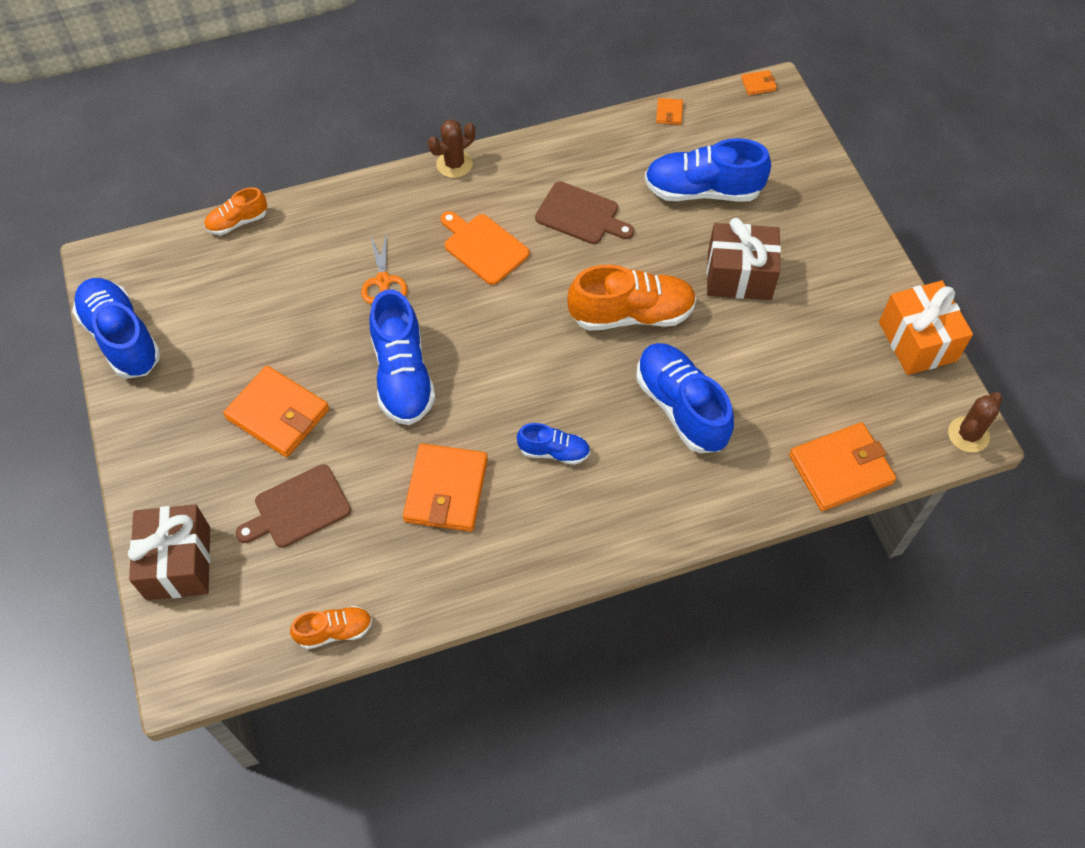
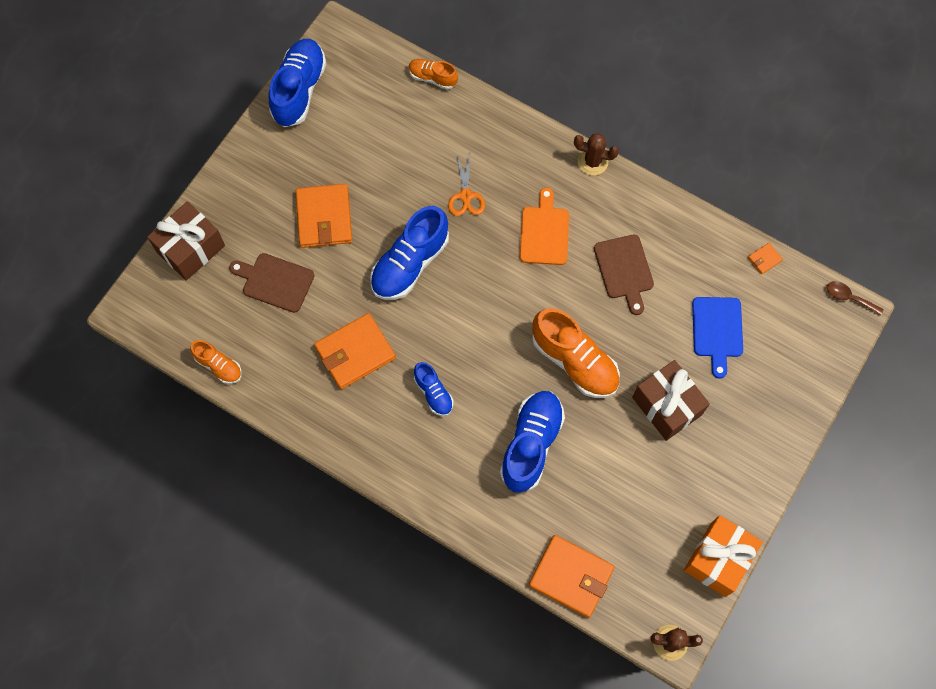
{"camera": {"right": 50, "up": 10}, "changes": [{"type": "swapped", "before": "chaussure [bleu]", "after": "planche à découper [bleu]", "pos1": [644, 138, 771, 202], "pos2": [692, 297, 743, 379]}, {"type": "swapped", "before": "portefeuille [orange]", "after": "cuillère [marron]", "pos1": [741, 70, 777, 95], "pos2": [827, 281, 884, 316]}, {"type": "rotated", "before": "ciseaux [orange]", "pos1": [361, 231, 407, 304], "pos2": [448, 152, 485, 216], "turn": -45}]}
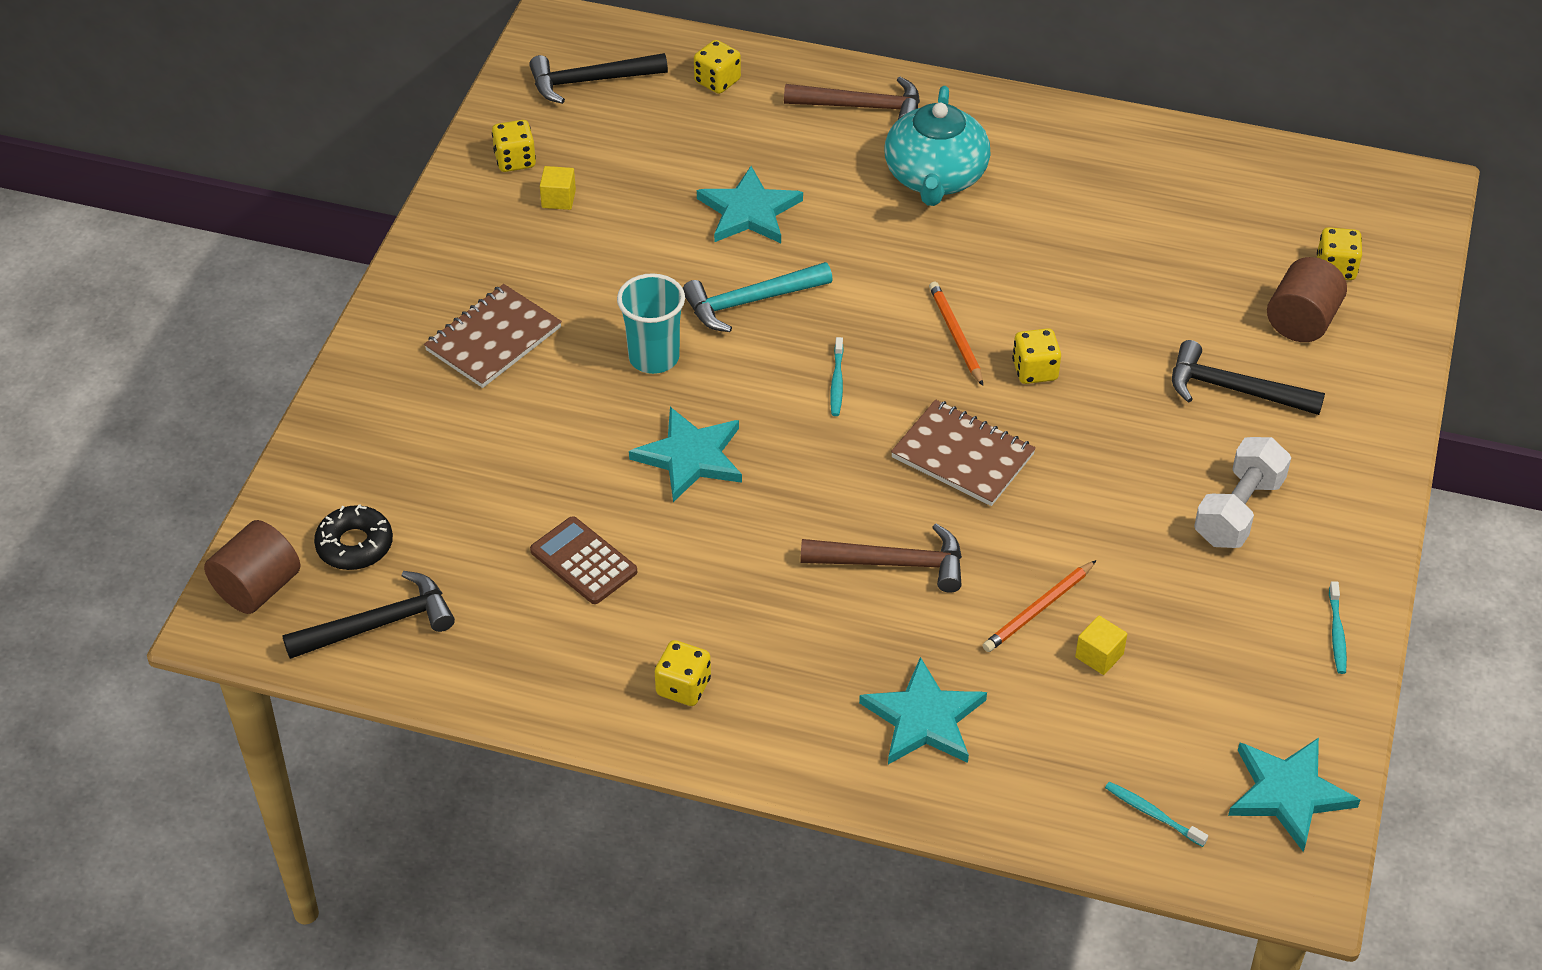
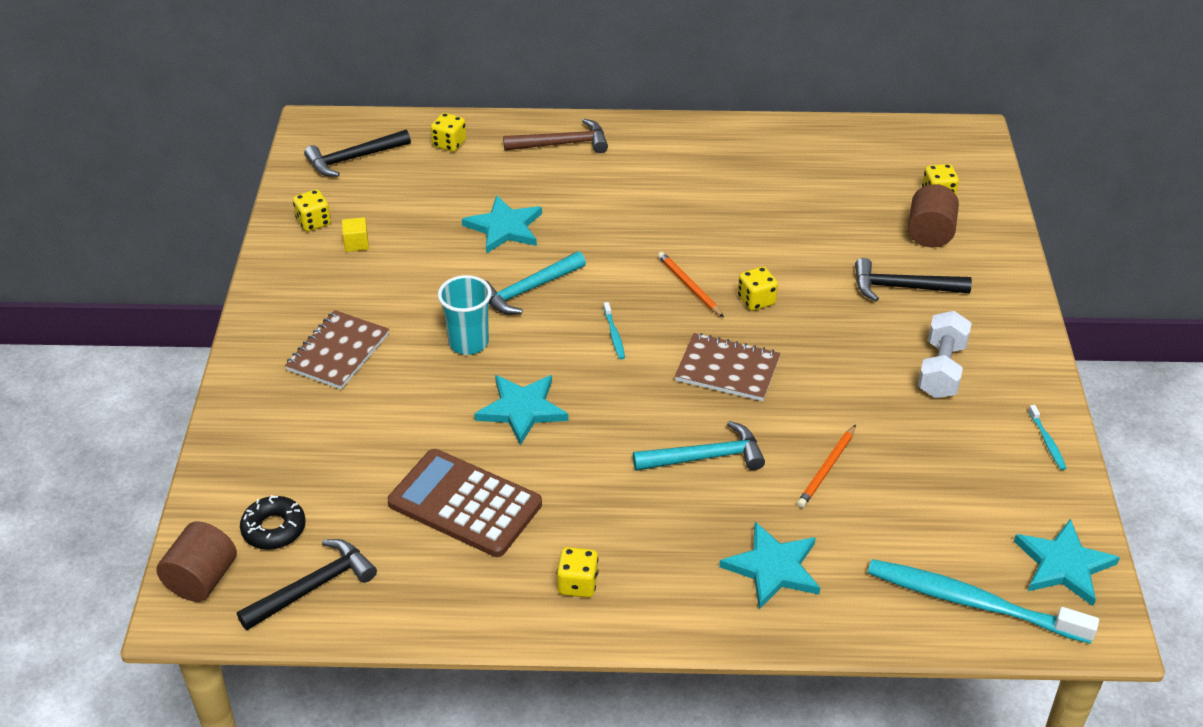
{"camera": {"right": -15, "up": -5}, "changes": [{"type": "gone", "before": "théière [turquoise]", "pos1": [885, 86, 990, 206]}, {"type": "gone", "before": "cube [jaune]", "pos1": [1075, 616, 1127, 675]}, {"type": "repainted", "before": "marteau [marron]", "after": "marteau [turquoise]", "pos1": [801, 524, 962, 593], "pos2": [633, 421, 765, 471]}, {"type": "scaled", "before": "calculatrice [marron]", "pos1": [530, 516, 637, 604], "pos2": [387, 449, 542, 557], "scale": 1.69}, {"type": "scaled", "before": "brosse à dents [turquoise]", "pos1": [1105, 782, 1208, 847], "pos2": [868, 559, 1099, 644], "scale": 2.48}]}
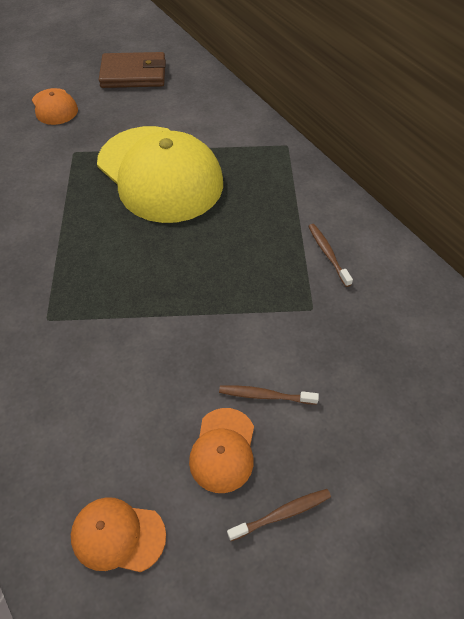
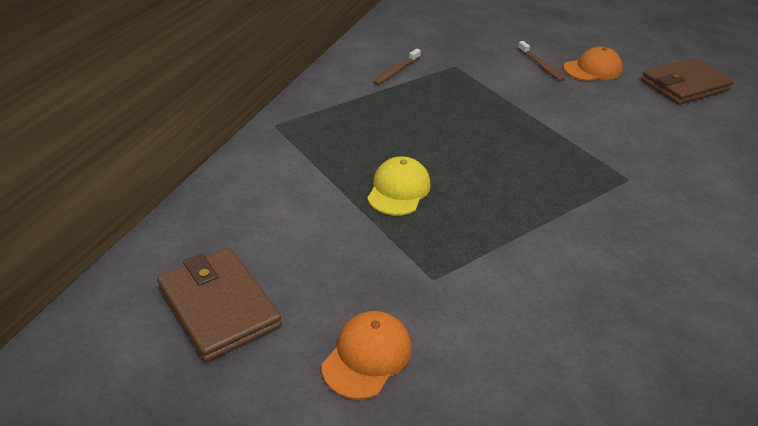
{"camera": {"right": -125, "up": -15}, "changes": [{"type": "gone", "before": "brosse à dents [marron]", "pos1": [227, 489, 331, 541]}, {"type": "swapped", "before": "casquette [orange]", "after": "portefeuille [marron]", "pos1": [71, 497, 166, 572], "pos2": [641, 58, 734, 105]}, {"type": "scaled", "before": "casquette [jaune]", "pos1": [97, 126, 223, 223], "pos2": [367, 156, 431, 216], "scale": 0.44}]}
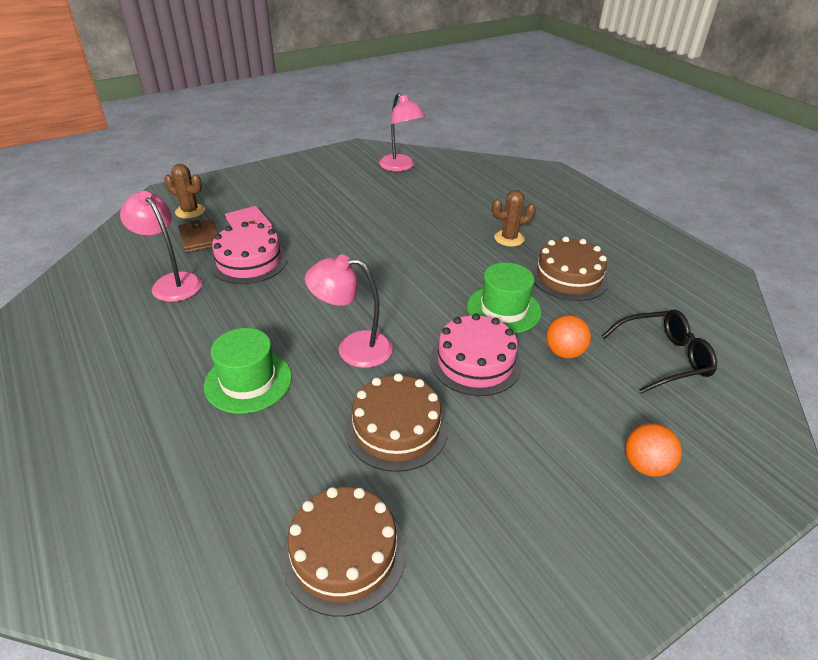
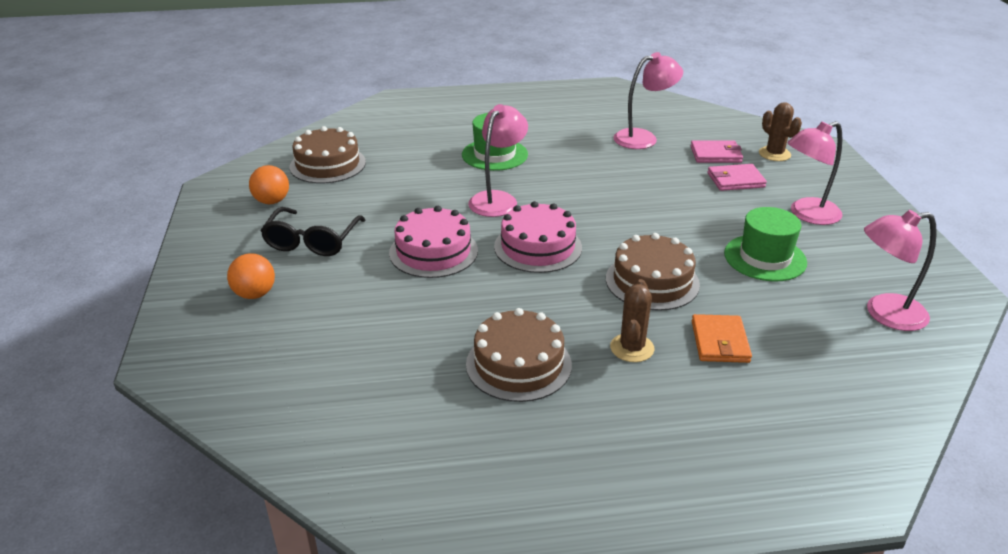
{"camera": {"right": 115, "up": -5}, "changes": [{"type": "new", "after": "portefeuille [orange]", "pos2": [692, 314, 752, 363]}, {"type": "new", "after": "lampe [rose]", "pos2": [787, 121, 843, 225]}, {"type": "shifted", "before": "gâteau [rose]", "pos1": [210, 222, 287, 284], "pos2": [494, 201, 582, 273]}, {"type": "shifted", "before": "gâteau [marron]", "pos1": [345, 373, 448, 472], "pos2": [606, 233, 700, 311]}, {"type": "shifted", "before": "chapeau [vert]", "pos1": [467, 262, 541, 334], "pos2": [724, 207, 807, 281]}, {"type": "shifted", "before": "balle [orange]", "pos1": [546, 315, 591, 358], "pos2": [249, 165, 289, 204]}, {"type": "shifted", "before": "lunettes [noir]", "pos1": [602, 310, 717, 393], "pos2": [260, 207, 365, 256]}, {"type": "repainted", "before": "portefeuille [marron]", "after": "portefeuille [rose]", "pos1": [178, 219, 218, 253], "pos2": [691, 140, 743, 163]}, {"type": "rotated", "before": "cactus [marron]", "pos1": [164, 164, 205, 219], "pos2": [759, 102, 802, 161], "turn": -75}]}
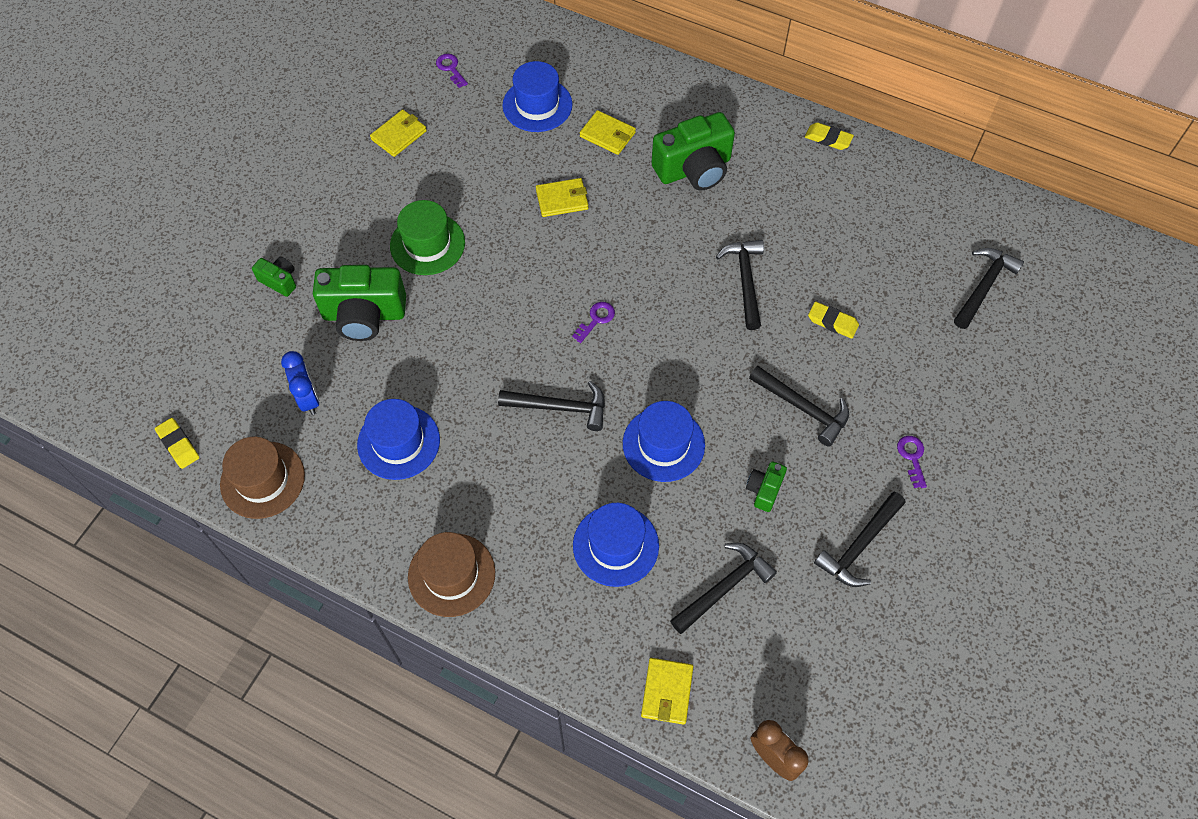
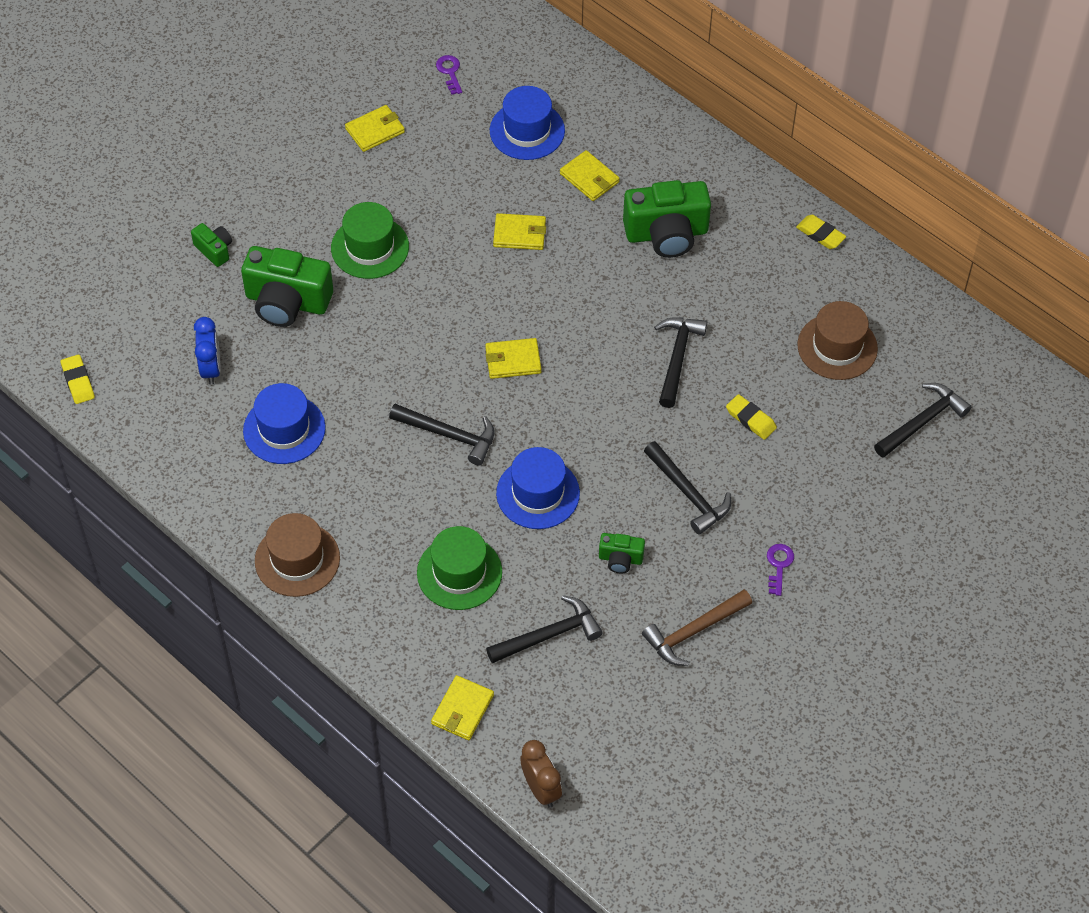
{"camera": {"right": 15, "up": -5}, "changes": [{"type": "shifted", "before": "chapeau [marron]", "pos1": [220, 437, 305, 519], "pos2": [797, 301, 878, 380]}, {"type": "swapped", "before": "clé [violet]", "after": "portefeuille [jaune]", "pos1": [572, 302, 615, 343], "pos2": [485, 338, 542, 379]}, {"type": "repainted", "before": "chapeau [bleu]", "after": "chapeau [vert]", "pos1": [573, 503, 659, 587], "pos2": [417, 526, 502, 610]}, {"type": "repainted", "before": "marteau [noir]", "after": "marteau [marron]", "pos1": [814, 492, 905, 587], "pos2": [642, 590, 752, 666]}, {"type": "rotated", "before": "appareil photo [vert]", "pos1": [746, 461, 787, 512], "pos2": [599, 533, 645, 573], "turn": -120}]}
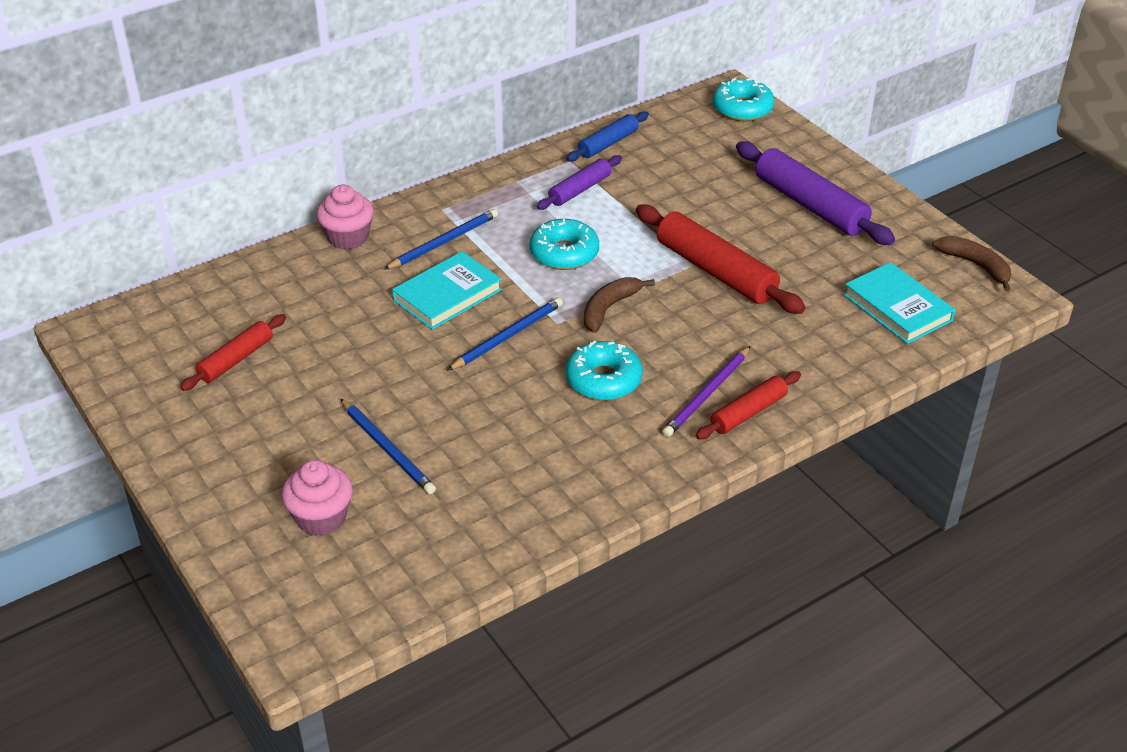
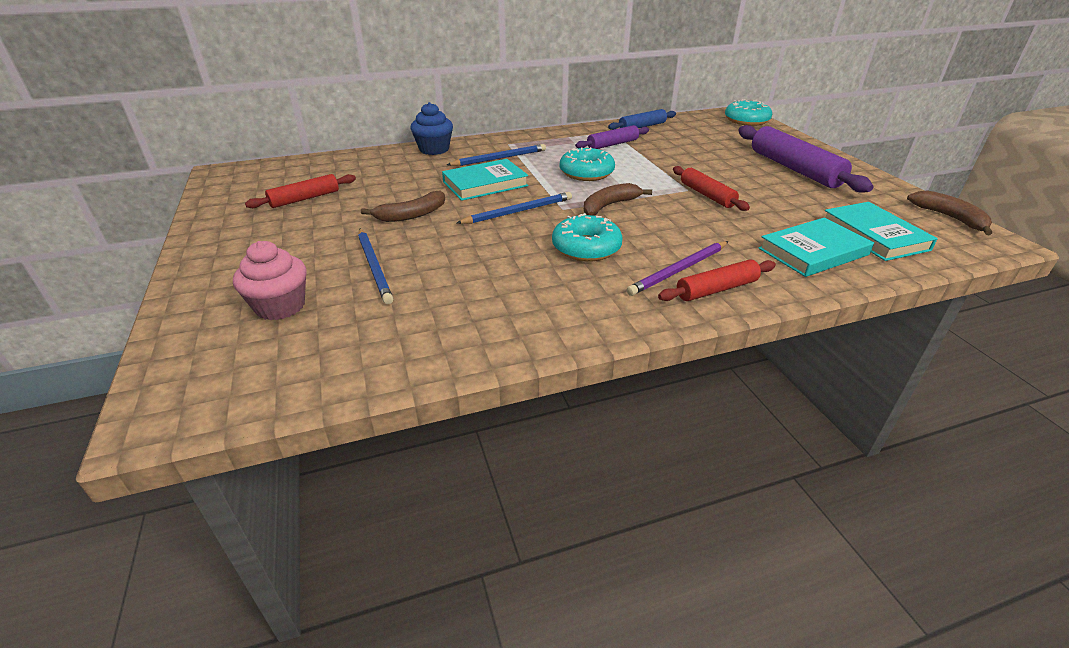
{"camera": {"right": 15, "up": -5}, "changes": [{"type": "new", "after": "banane [marron]", "pos2": [361, 190, 445, 222]}, {"type": "new", "after": "livre [turquoise]", "pos2": [758, 218, 874, 277]}, {"type": "repainted", "before": "muffin [rose]", "after": "muffin [bleu]", "pos1": [316, 185, 374, 250], "pos2": [410, 102, 453, 155]}, {"type": "scaled", "before": "rouleau à pâtisserie [rouge]", "pos1": [636, 204, 806, 314], "pos2": [673, 166, 750, 211], "scale": 0.58}]}
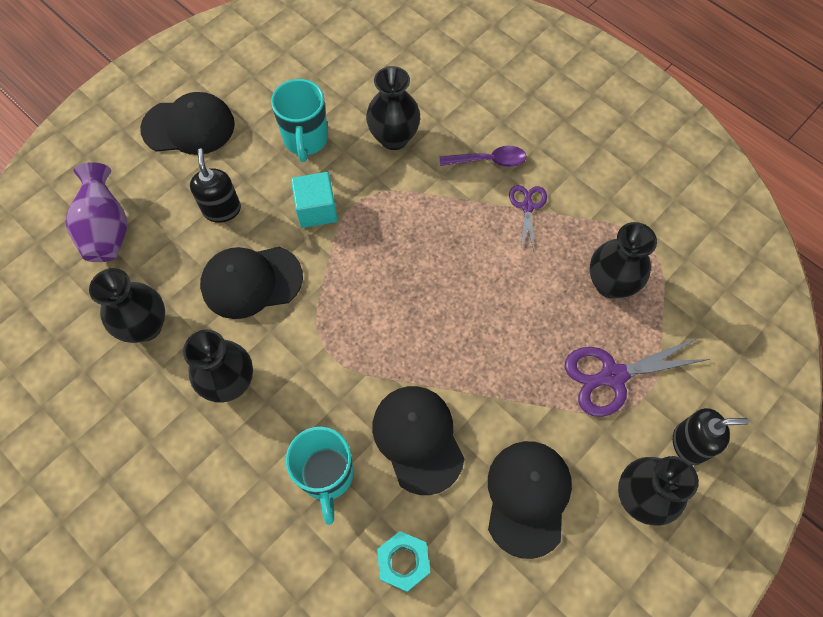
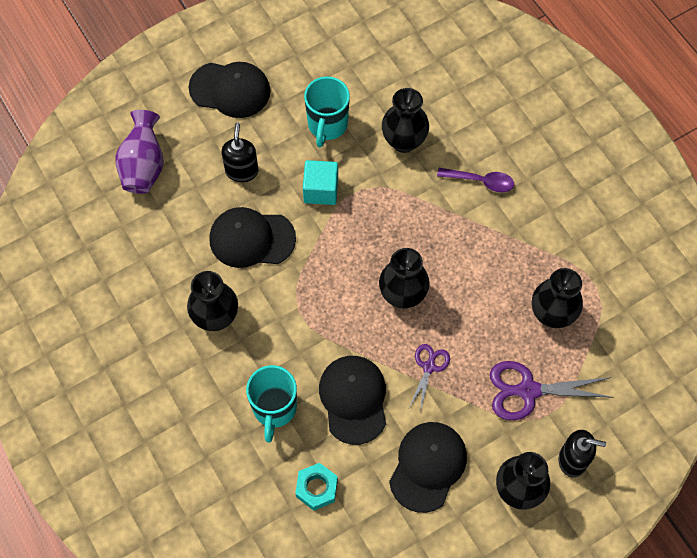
{"camera": {"right": 15, "up": 0}, "changes": [{"type": "shifted", "before": "vase [noir]", "pos1": [89, 268, 165, 343], "pos2": [379, 248, 430, 309]}, {"type": "shifted", "before": "ciseaux [violet]", "pos1": [509, 185, 547, 251], "pos2": [410, 344, 450, 413]}]}
